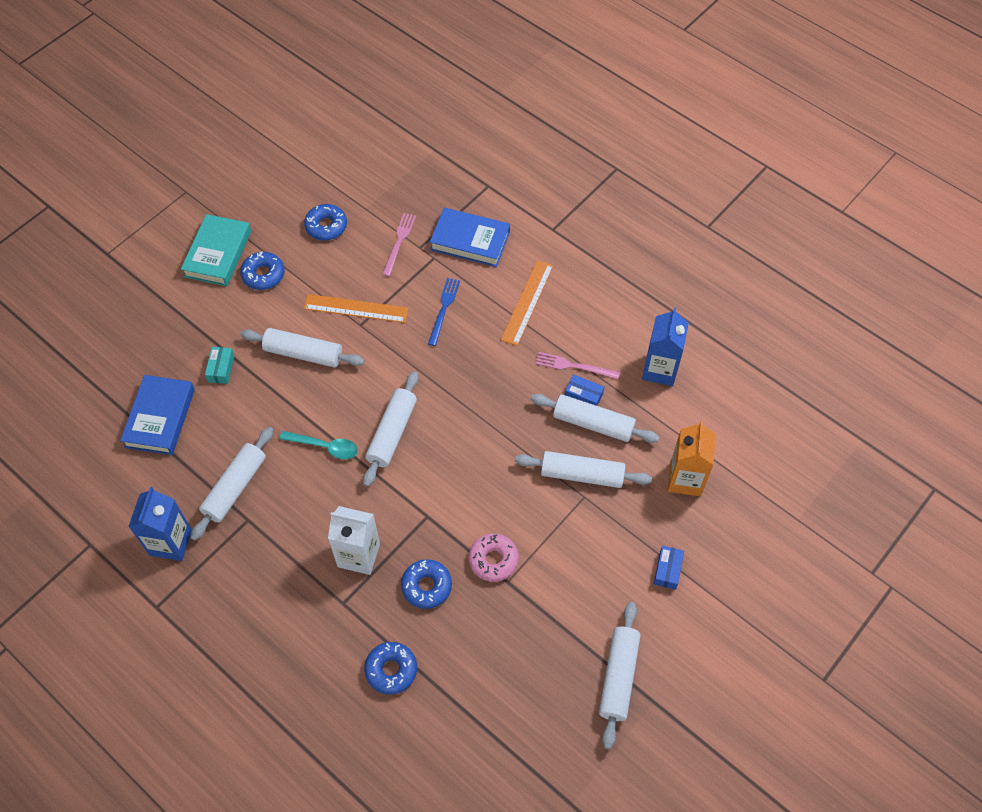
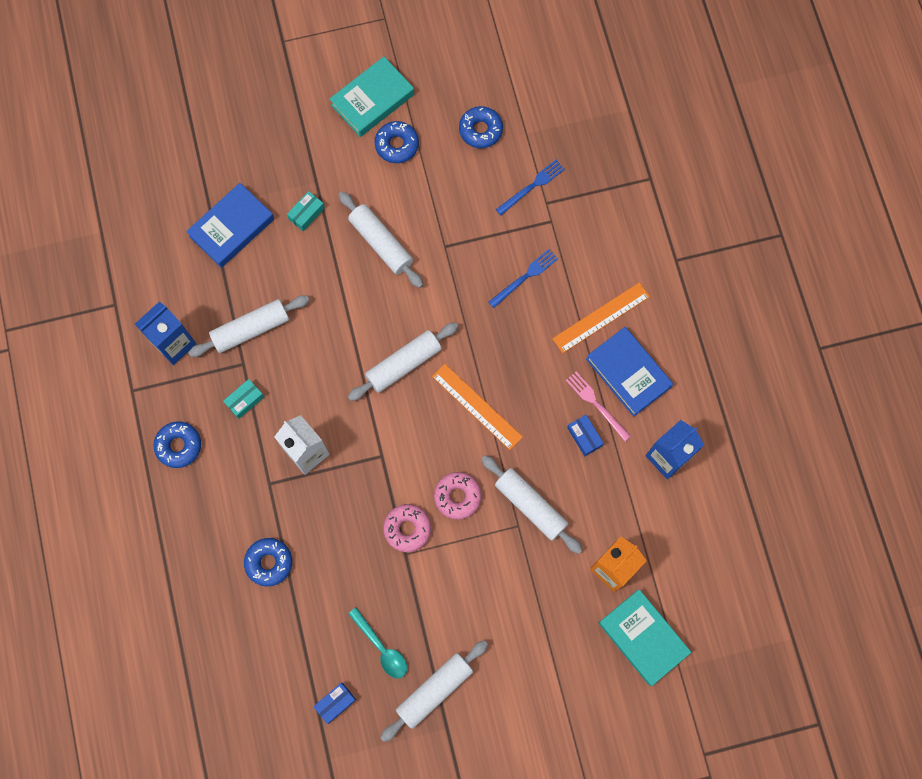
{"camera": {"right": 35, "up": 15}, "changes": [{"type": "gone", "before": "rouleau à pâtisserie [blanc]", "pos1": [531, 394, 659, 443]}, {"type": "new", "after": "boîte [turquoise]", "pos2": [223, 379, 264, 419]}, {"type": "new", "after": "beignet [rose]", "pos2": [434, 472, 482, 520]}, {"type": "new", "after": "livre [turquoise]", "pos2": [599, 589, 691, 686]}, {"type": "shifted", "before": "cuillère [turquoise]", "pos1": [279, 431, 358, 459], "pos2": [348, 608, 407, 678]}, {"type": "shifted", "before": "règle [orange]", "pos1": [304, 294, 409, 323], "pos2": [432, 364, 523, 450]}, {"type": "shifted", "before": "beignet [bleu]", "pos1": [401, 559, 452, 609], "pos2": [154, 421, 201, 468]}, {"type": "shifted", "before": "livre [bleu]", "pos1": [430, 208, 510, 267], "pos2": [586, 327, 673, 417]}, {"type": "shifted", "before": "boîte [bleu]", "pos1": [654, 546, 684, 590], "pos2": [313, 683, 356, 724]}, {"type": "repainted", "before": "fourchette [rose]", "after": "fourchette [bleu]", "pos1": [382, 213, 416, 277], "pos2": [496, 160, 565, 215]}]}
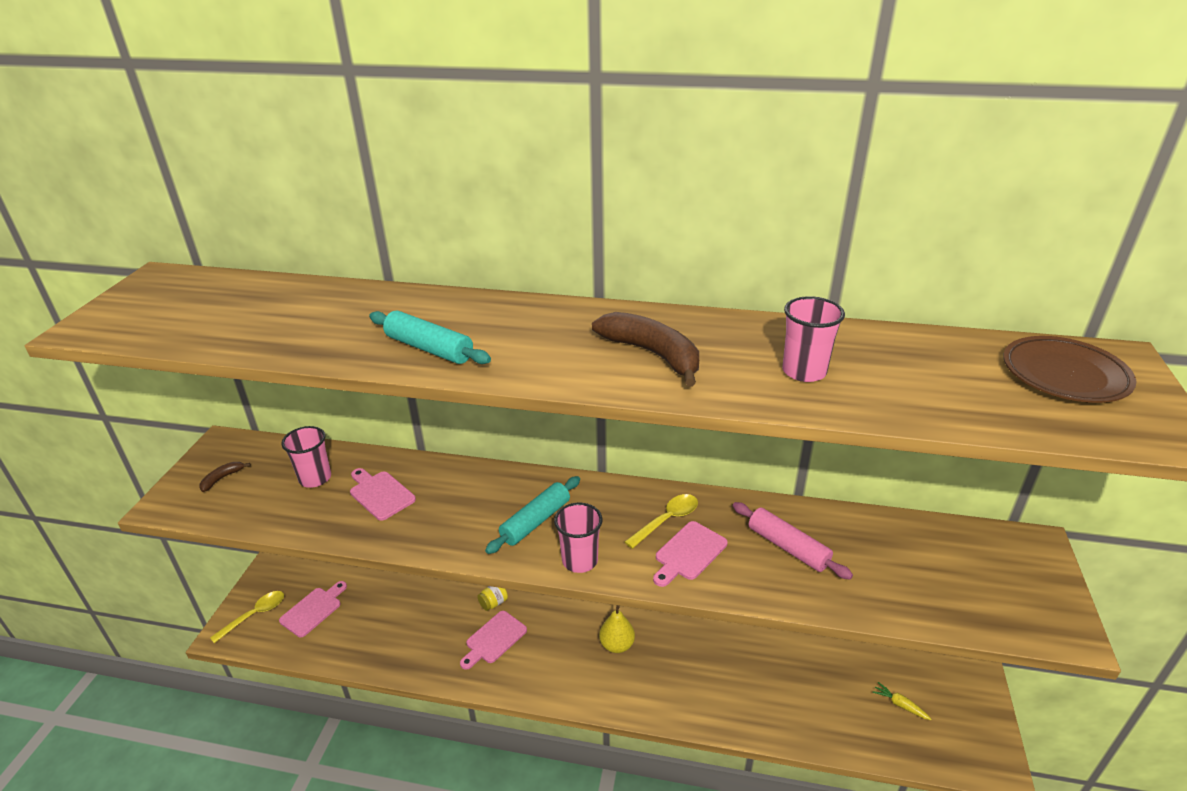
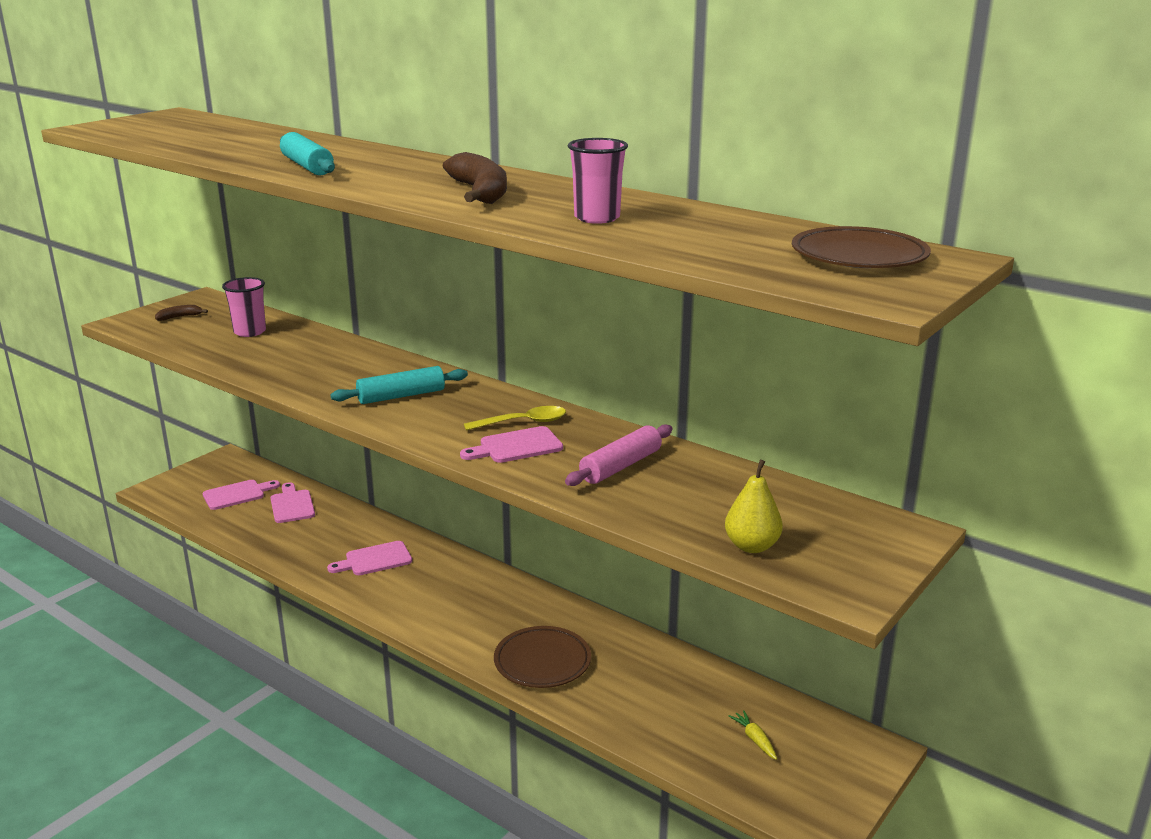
{"camera": {"right": 25, "up": -10}, "changes": [{"type": "gone", "before": "cuillère [jaune]", "pos1": [210, 591, 284, 643]}, {"type": "gone", "before": "bocal [jaune]", "pos1": [477, 586, 508, 611]}, {"type": "gone", "before": "gobelet [rose]", "pos1": [554, 503, 602, 573]}, {"type": "new", "after": "assiette [marron]", "pos2": [494, 626, 591, 688]}, {"type": "shifted", "before": "planche à découper [rose]", "pos1": [350, 468, 416, 521], "pos2": [270, 482, 315, 523]}, {"type": "shifted", "before": "poire [jaune]", "pos1": [599, 605, 635, 653], "pos2": [725, 460, 783, 553]}, {"type": "rotated", "before": "rouleau à pâtisserie [rose]", "pos1": [733, 502, 853, 580], "pos2": [565, 424, 673, 486], "turn": 60}]}
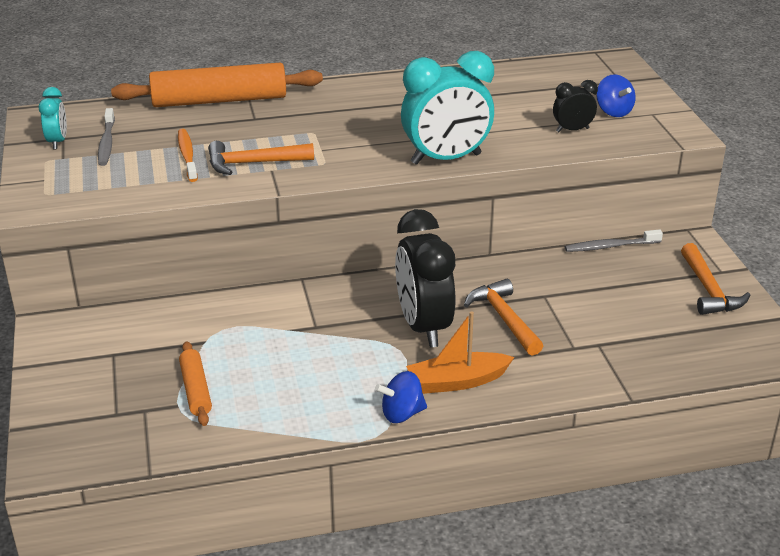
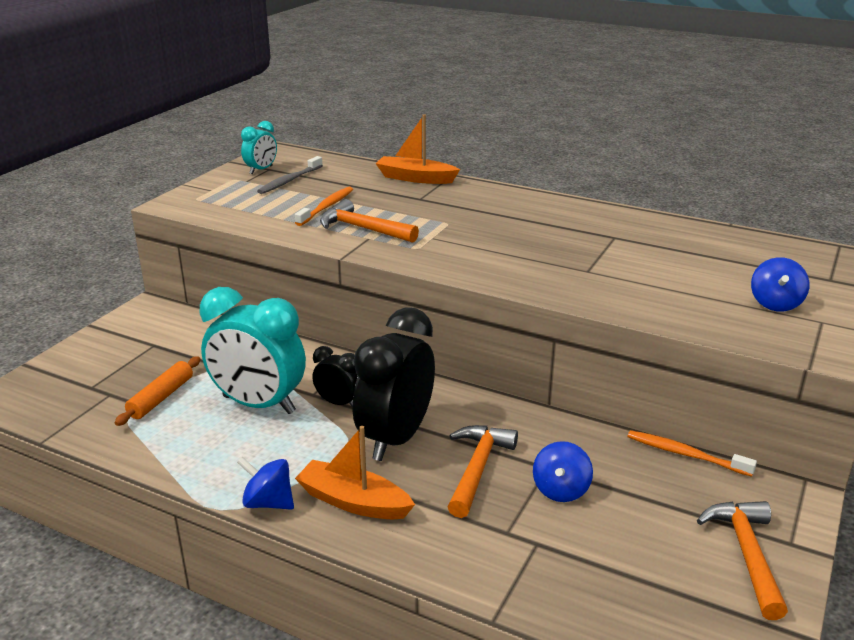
{"camera": {"right": 40, "up": -5}, "changes": [{"type": "new", "after": "toupie [bleu]", "pos2": [533, 441, 593, 502]}, {"type": "shifted", "before": "réveil [turquoise]", "pos1": [401, 51, 494, 165], "pos2": [200, 287, 306, 414]}, {"type": "shifted", "before": "réveil [noir]", "pos1": [553, 80, 598, 132], "pos2": [312, 346, 358, 407]}, {"type": "swapped", "before": "rouleau à pâtisserie [orange]", "after": "bateau [orange]", "pos1": [111, 63, 323, 107], "pos2": [375, 114, 460, 184]}, {"type": "repainted", "before": "brosse à dents [gris]", "after": "brosse à dents [orange]", "pos1": [565, 229, 663, 252], "pos2": [627, 430, 757, 477]}, {"type": "rotated", "before": "marteau [orange]", "pos1": [681, 243, 750, 315], "pos2": [697, 501, 788, 620], "turn": 150}]}
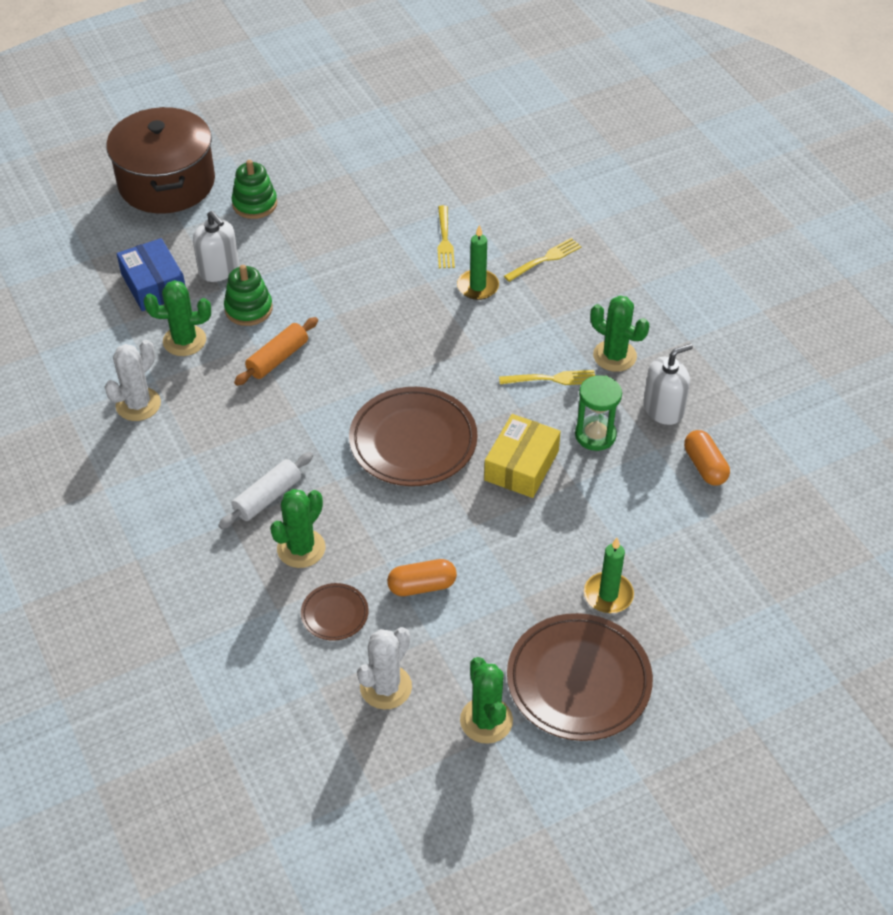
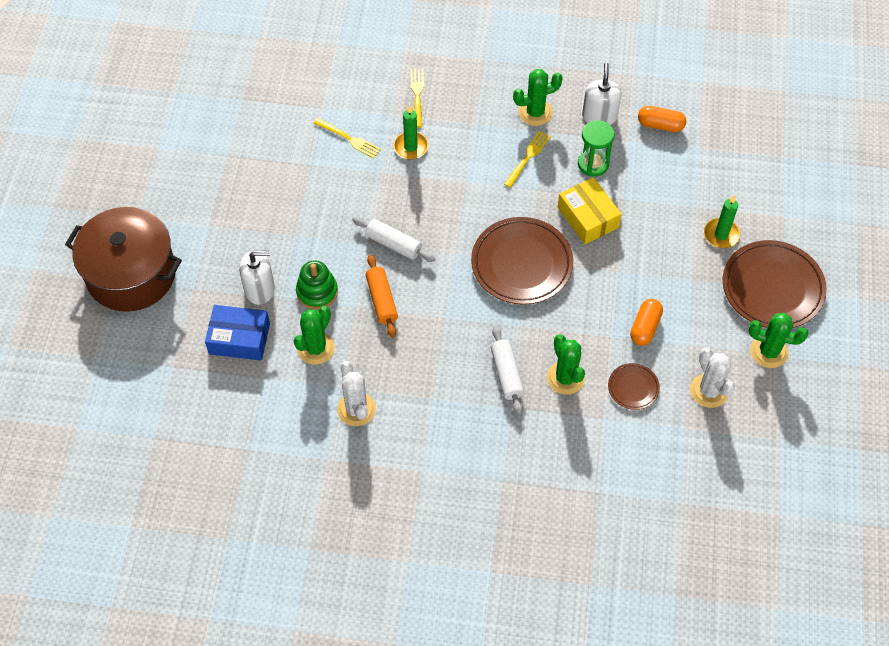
{"camera": {"right": -55, "up": 10}, "changes": [{"type": "gone", "before": "jouet à empiler [vert]", "pos1": [231, 160, 277, 219]}, {"type": "new", "after": "rouleau à pâtisserie [blanc]", "pos2": [352, 217, 435, 262]}]}
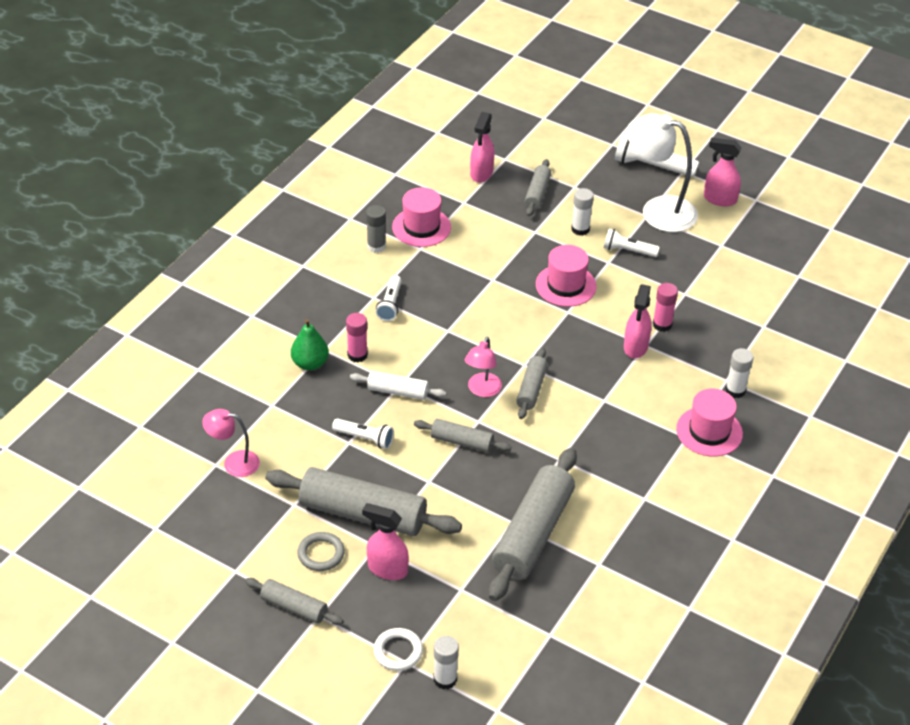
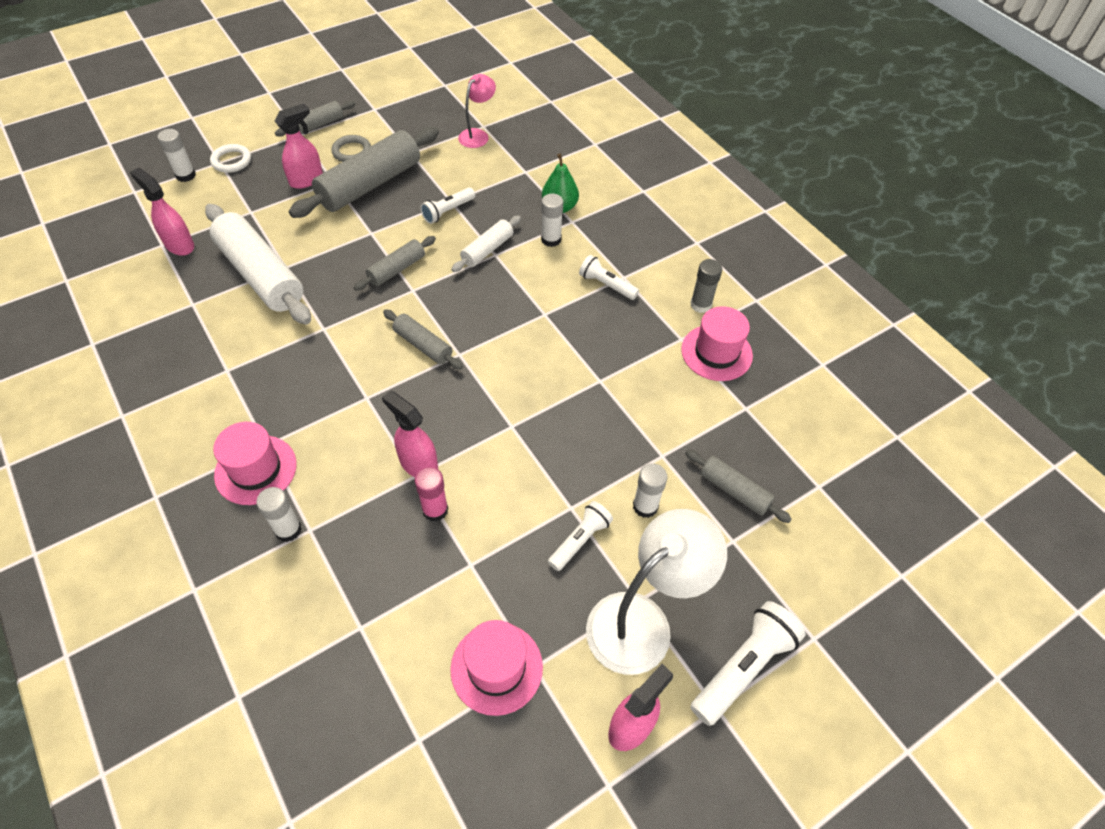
{"camera": {"right": 115, "up": 10}, "changes": [{"type": "gone", "before": "lampe [rose]", "pos1": [465, 337, 502, 397]}, {"type": "shifted", "before": "vaporisateur [rose]", "pos1": [470, 112, 495, 183], "pos2": [130, 168, 194, 256]}, {"type": "shifted", "before": "chapeau [rose]", "pos1": [536, 245, 597, 307], "pos2": [450, 620, 543, 716]}, {"type": "repainted", "before": "bâton de colle [rose]", "after": "bâton de colle [blanc]", "pos1": [346, 313, 368, 362], "pos2": [541, 193, 563, 247]}, {"type": "repainted", "before": "rouleau à pâtisserie [gris]", "after": "rouleau à pâtisserie [blanc]", "pos1": [489, 448, 577, 601], "pos2": [205, 204, 311, 325]}]}
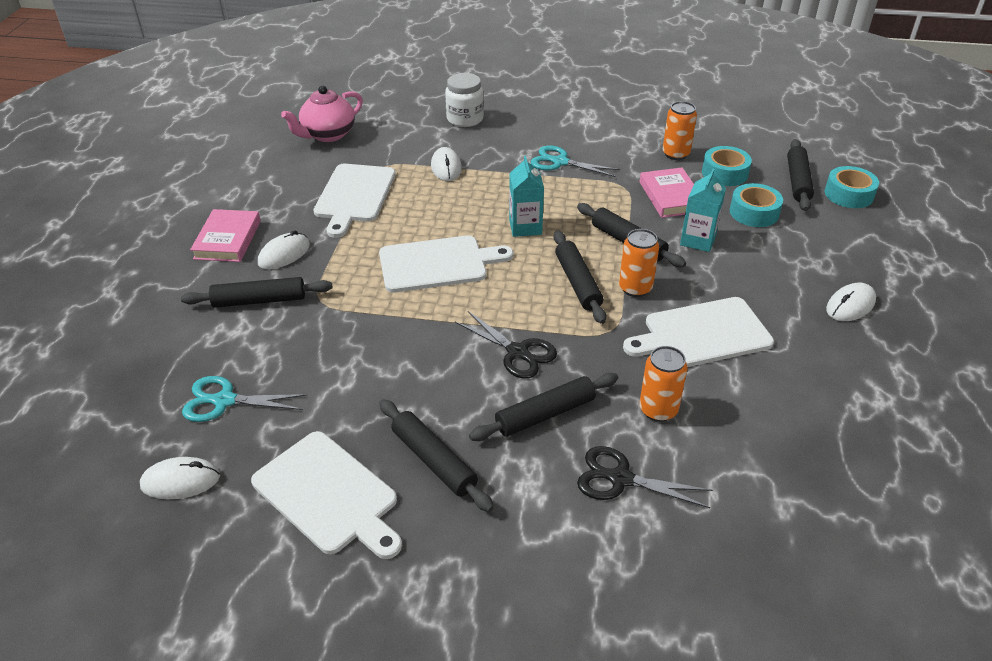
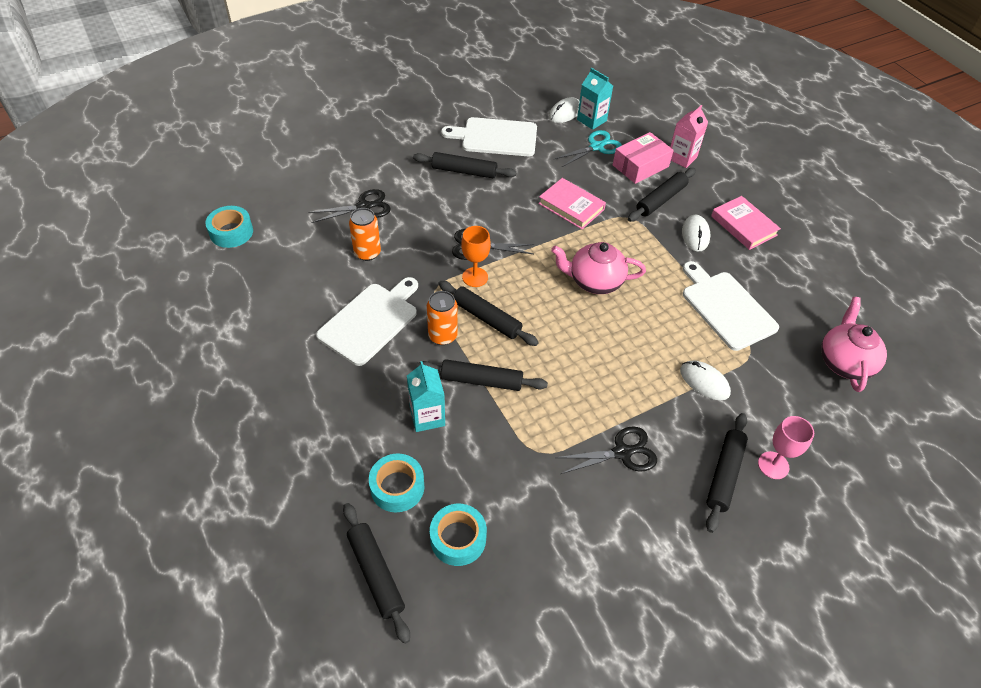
{"camera": {"right": 140, "up": 10}, "changes": [{"type": "gone", "before": "canette [orange]", "pos1": [663, 101, 697, 160]}, {"type": "gone", "before": "souris [blanc]", "pos1": [826, 283, 876, 321]}, {"type": "new", "after": "verre à pied [orange]", "pos2": [461, 226, 491, 287]}, {"type": "new", "after": "boîte [rose]", "pos2": [613, 132, 674, 184]}, {"type": "new", "after": "brique de lait [rose]", "pos2": [670, 105, 708, 168]}, {"type": "shifted", "before": "rouleau à pâtisserie [noir]", "pos1": [469, 373, 618, 441], "pos2": [706, 413, 748, 533]}, {"type": "shifted", "before": "brique de lait [turquoise]", "pos1": [509, 156, 544, 237], "pos2": [577, 68, 613, 130]}, {"type": "shifted", "before": "livre [rose]", "pos1": [640, 168, 694, 218], "pos2": [538, 178, 606, 229]}, {"type": "shifted", "before": "ruban adhésif [turquoise]", "pos1": [825, 166, 879, 208], "pos2": [205, 206, 253, 248]}, {"type": "swapped", "before": "planche à découper [blanc]", "after": "théière [rose]", "pos1": [379, 235, 513, 293], "pos2": [551, 242, 646, 294]}, {"type": "swapped", "before": "bocal [blanc]", "after": "verre à pied [rose]", "pos1": [445, 73, 484, 127], "pos2": [758, 416, 814, 479]}, {"type": "repainted", "before": "ciseaux [turquoise]", "after": "ciseaux [noir]", "pos1": [531, 145, 620, 177], "pos2": [555, 426, 657, 474]}]}
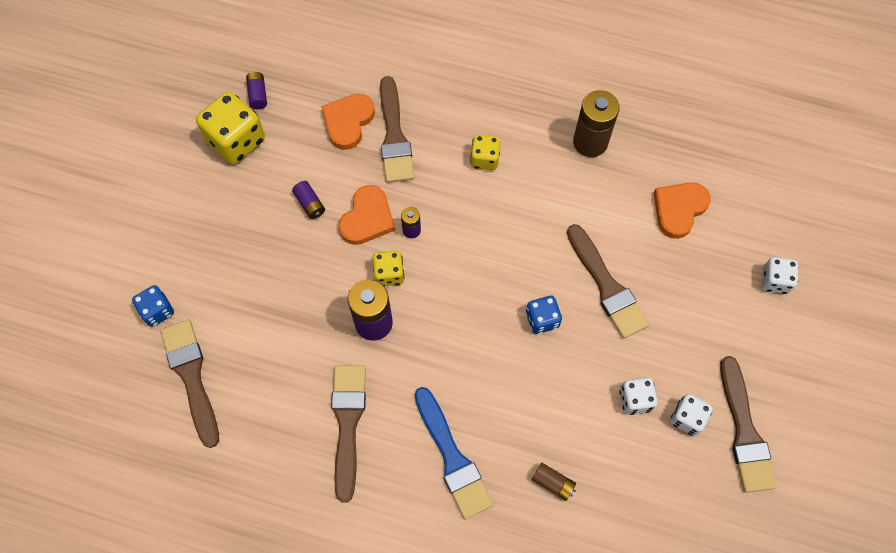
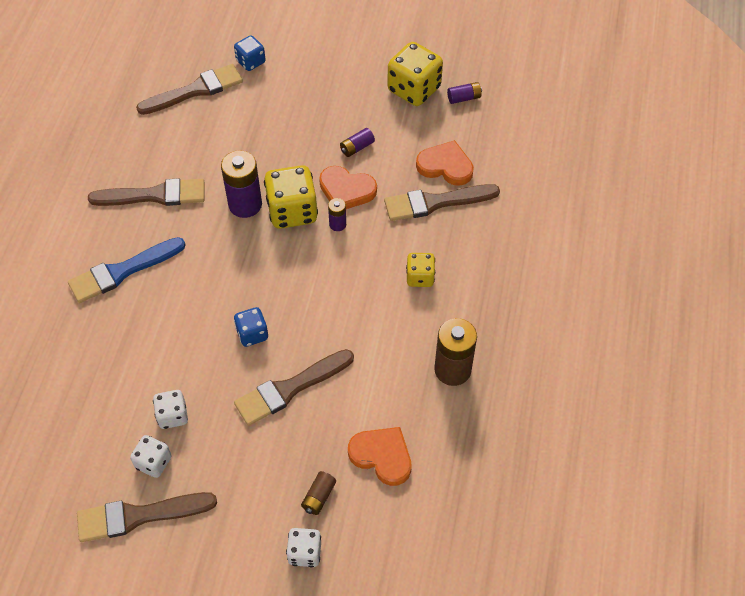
{"camera": {"right": 85, "up": -10}, "changes": [{"type": "shifted", "before": "pile [marron]", "pos1": [532, 462, 576, 501], "pos2": [301, 471, 336, 515]}, {"type": "scaled", "before": "dé [jaune]", "pos1": [372, 251, 405, 286], "pos2": [264, 165, 318, 229], "scale": 1.77}]}
